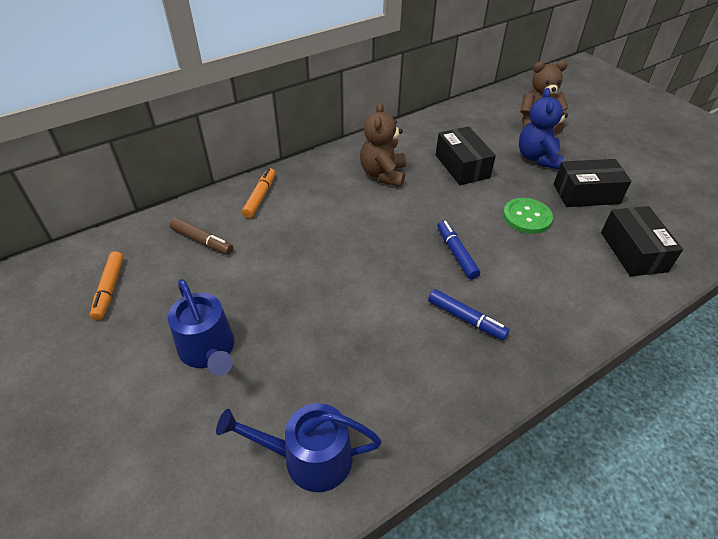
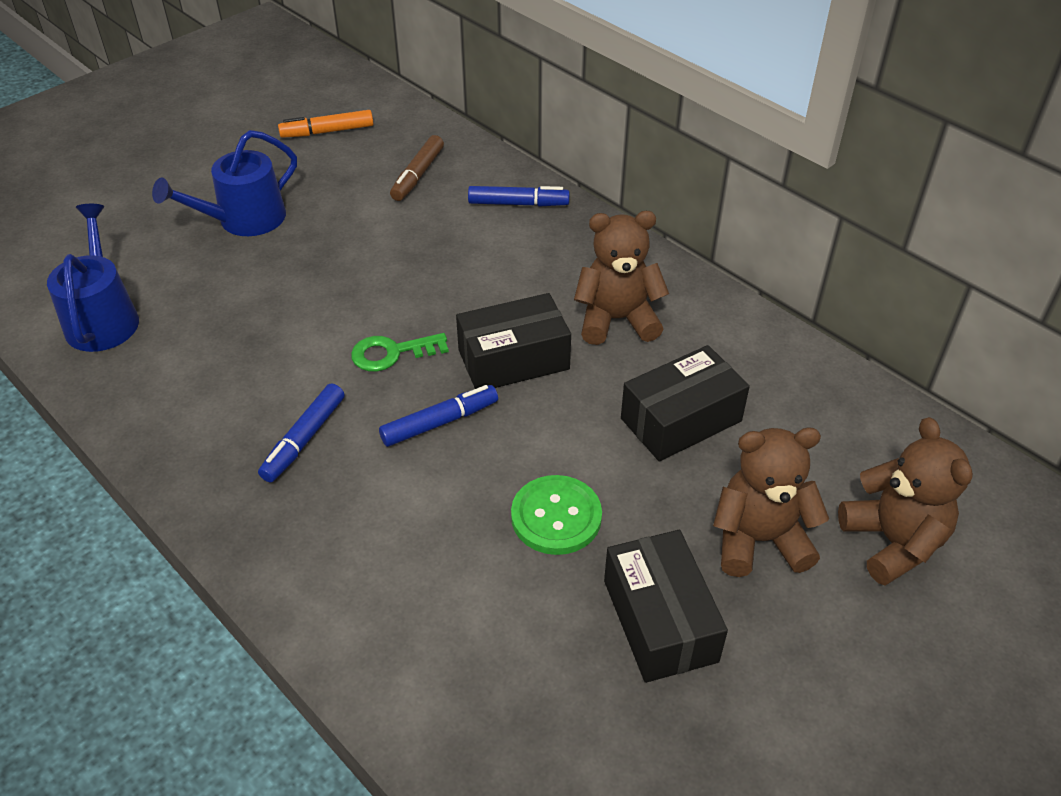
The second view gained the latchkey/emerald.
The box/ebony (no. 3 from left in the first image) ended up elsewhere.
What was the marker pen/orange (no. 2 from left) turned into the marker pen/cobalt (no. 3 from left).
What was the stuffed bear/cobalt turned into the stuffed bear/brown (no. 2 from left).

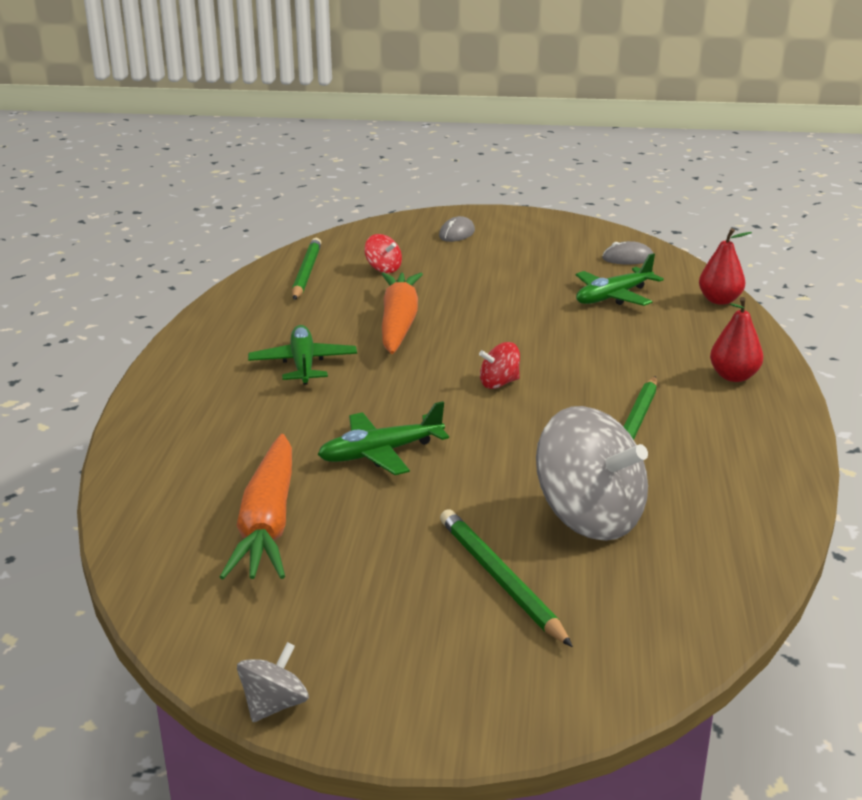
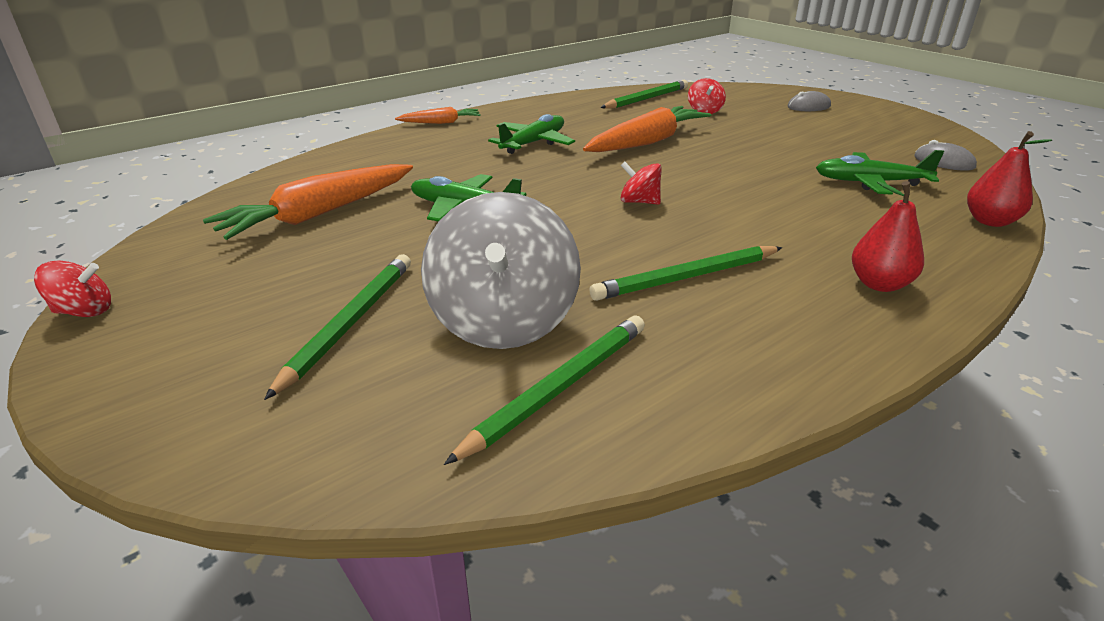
The second view gained the toy carrot/orange (no. 2 from left).
The second view gained the lead pencil/emerald (no. 2 from left).
What was the whirligig/ash-grey (no. 1 from left) turned into the whirligig/crimson (no. 1 from left).

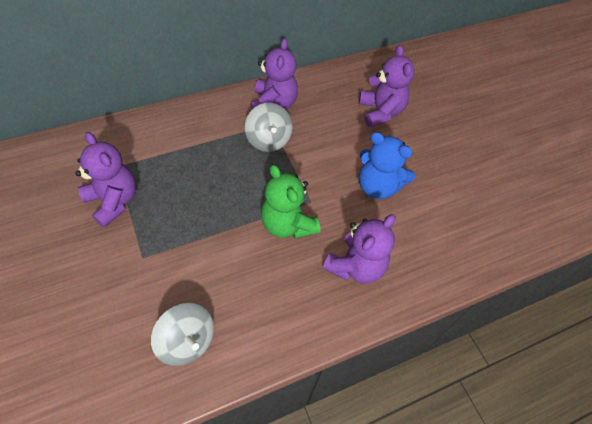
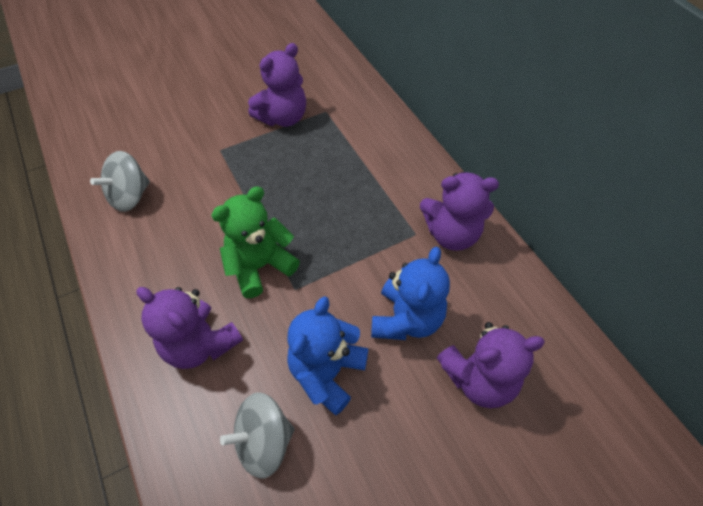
The second view gained the stuffed bear/cobalt (no. 2 from left).
The whirligig/ash-grey (no. 2 from left) ended up elsewhere.

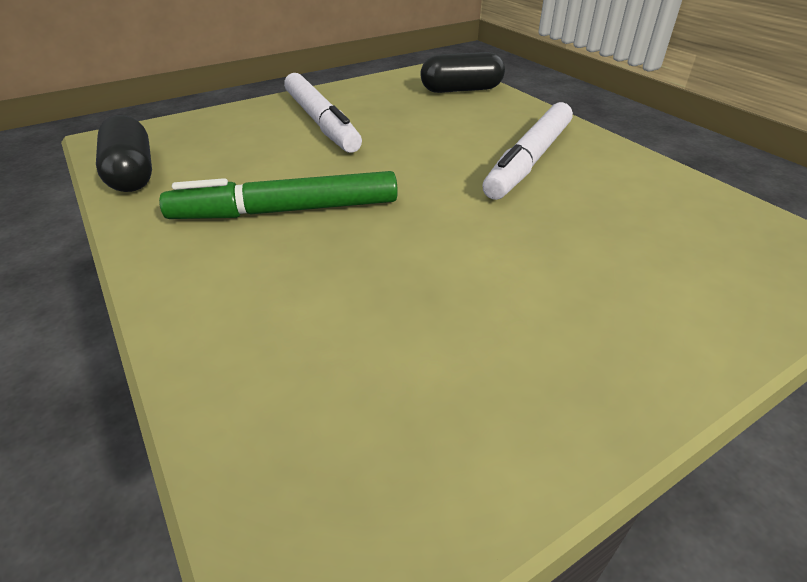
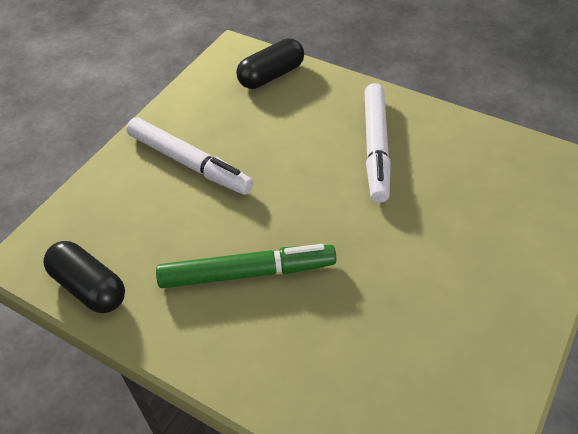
The marker pen/emerald ended up facing another way, 150 degrees counterclockwise from before.

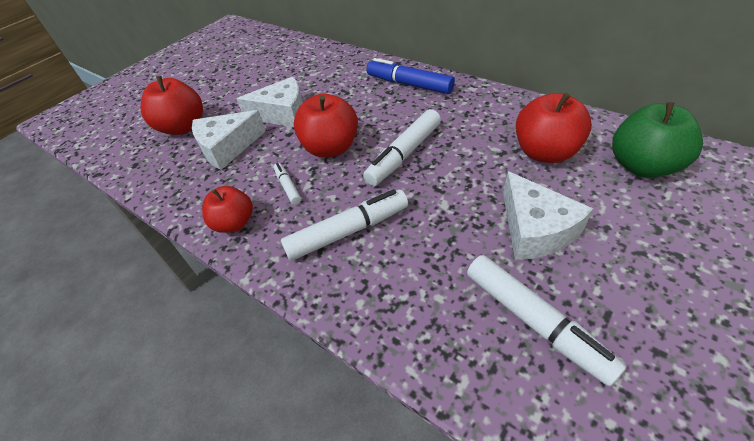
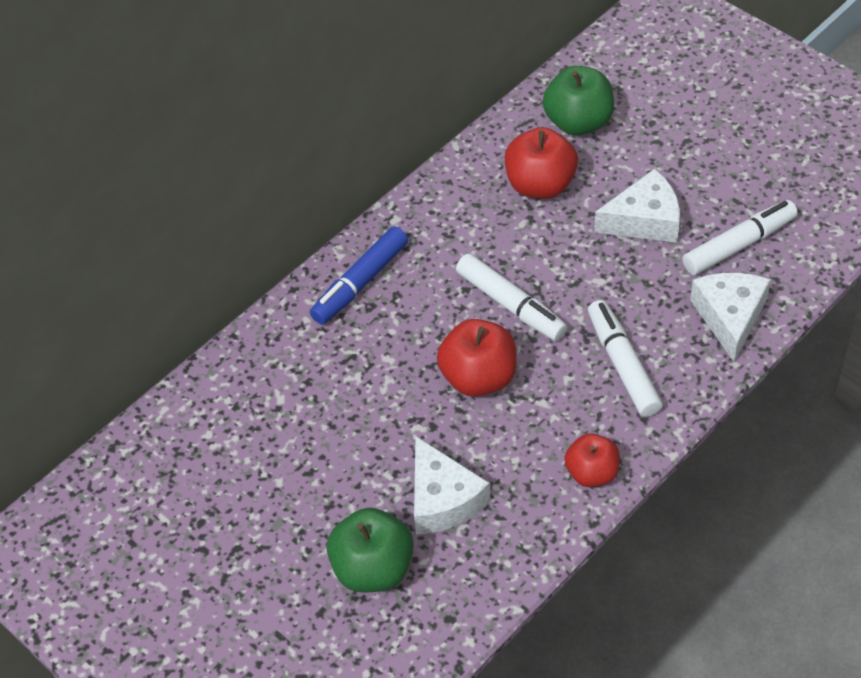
The second view lost the marker pen/pure white (no. 1 from left).
The cheese wedge/pure white (no. 2 from left in the first image) ended up elsewhere.
What was the apple/crimson (no. 1 from left) turned into the apple/emerald (no. 1 from left).

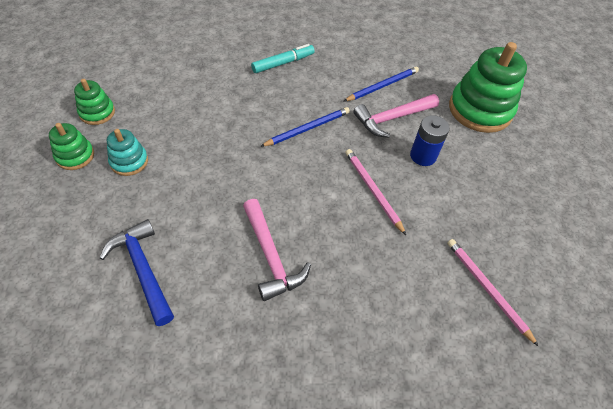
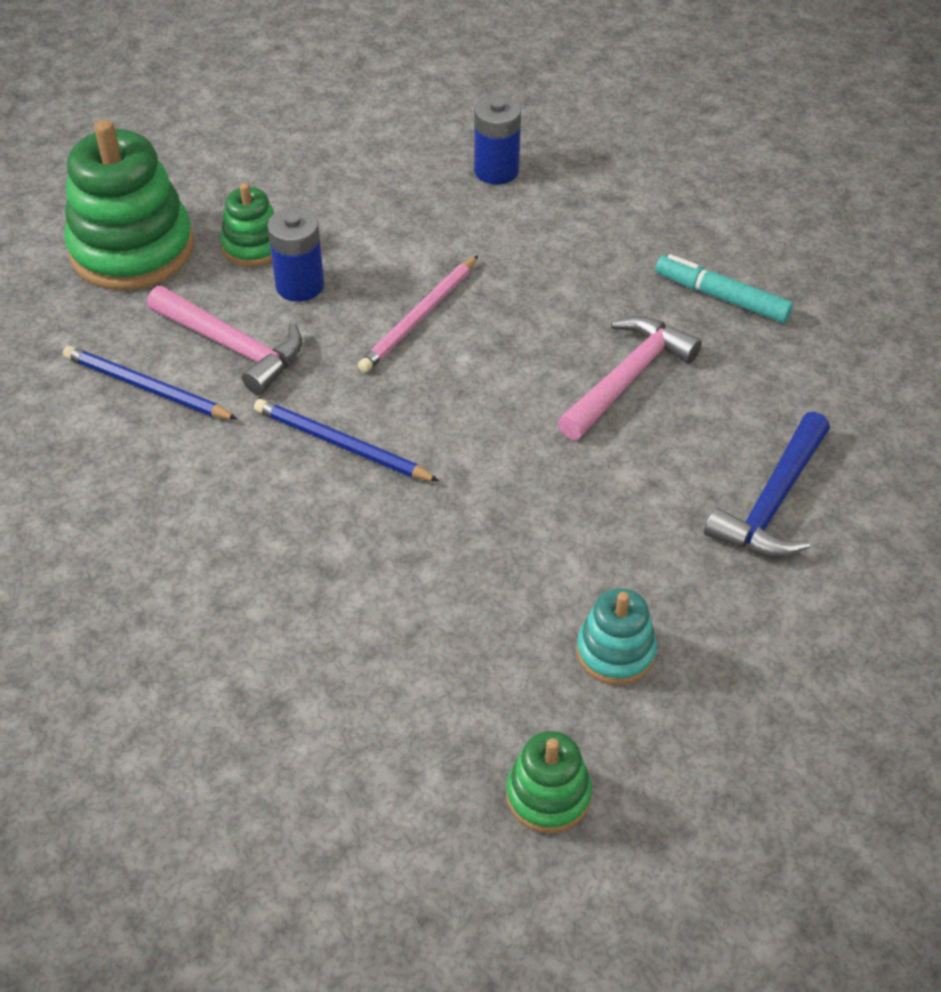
The ring stacker/emerald (no. 1 from left in the first image) ended up elsewhere.
The marker pen/teal ended up elsewhere.
Where the lead pencil/rosy (no. 2 from left) stood, the power cell/cobalt (no. 2 from left) came to stand.

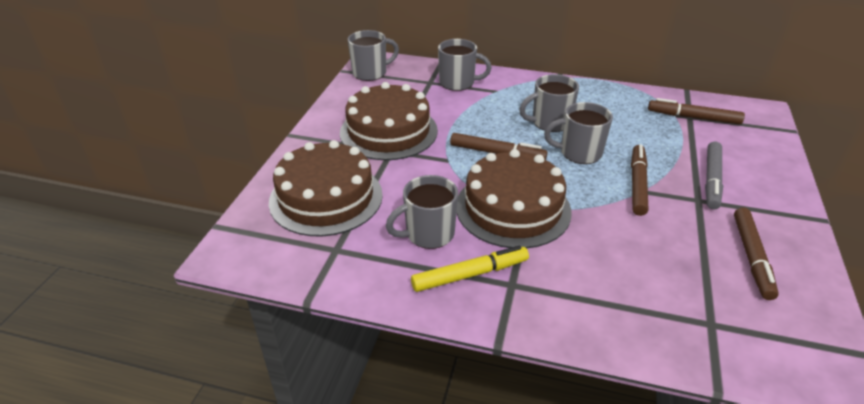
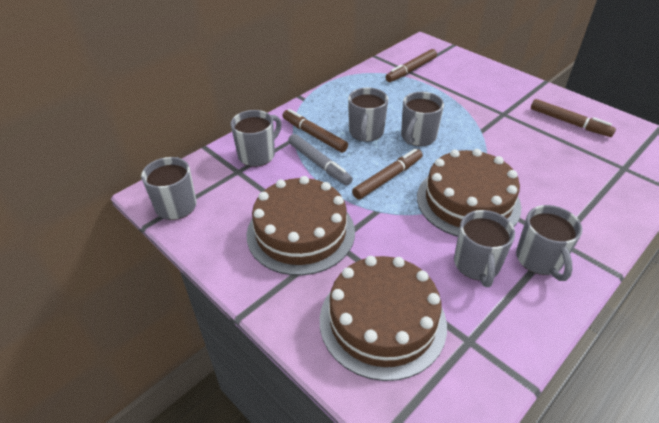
The marker pen/brown (no. 2 from left in the first image) ended up elsewhere.
The marker pen/ash-grey ended up elsewhere.
Where the marker pen/yellow stood, the coffee mug/ash-grey (no. 6 from left) came to stand.

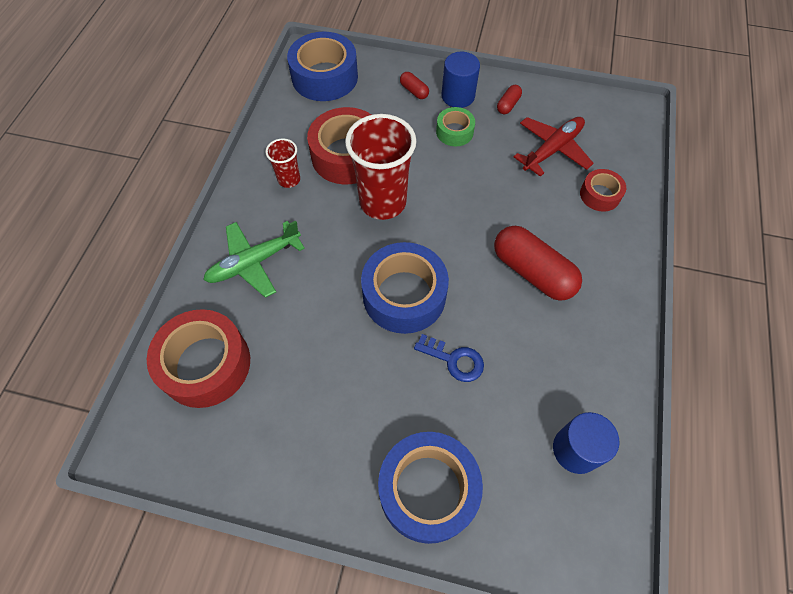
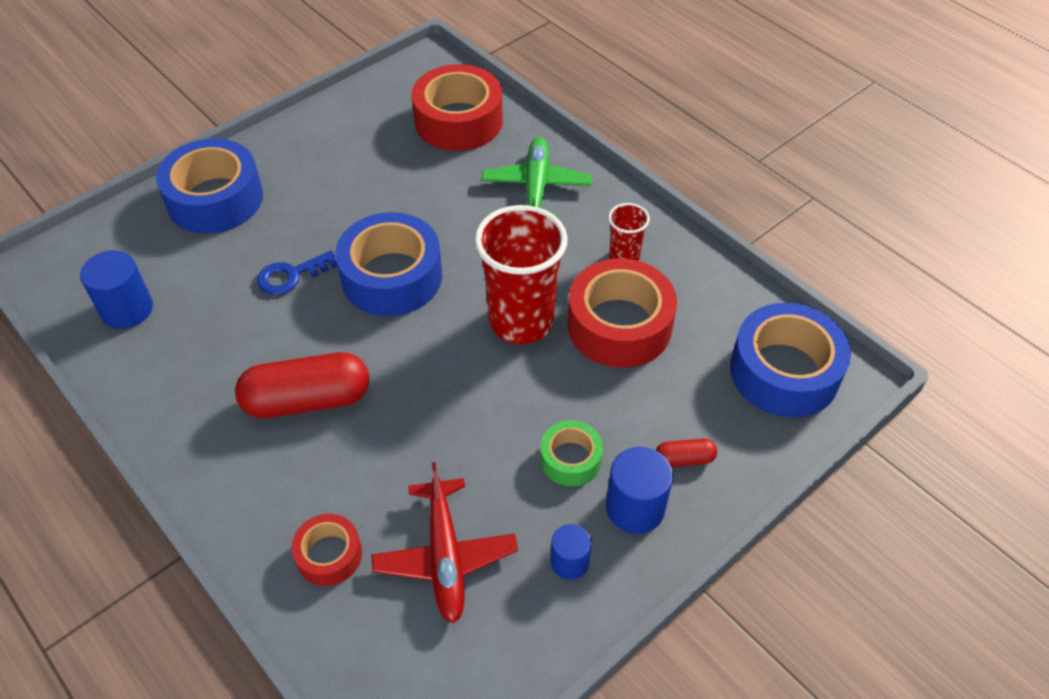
Where the pill shape/crimson (no. 2 from left) stood, the cylinder shape/cobalt (no. 2 from left) came to stand.

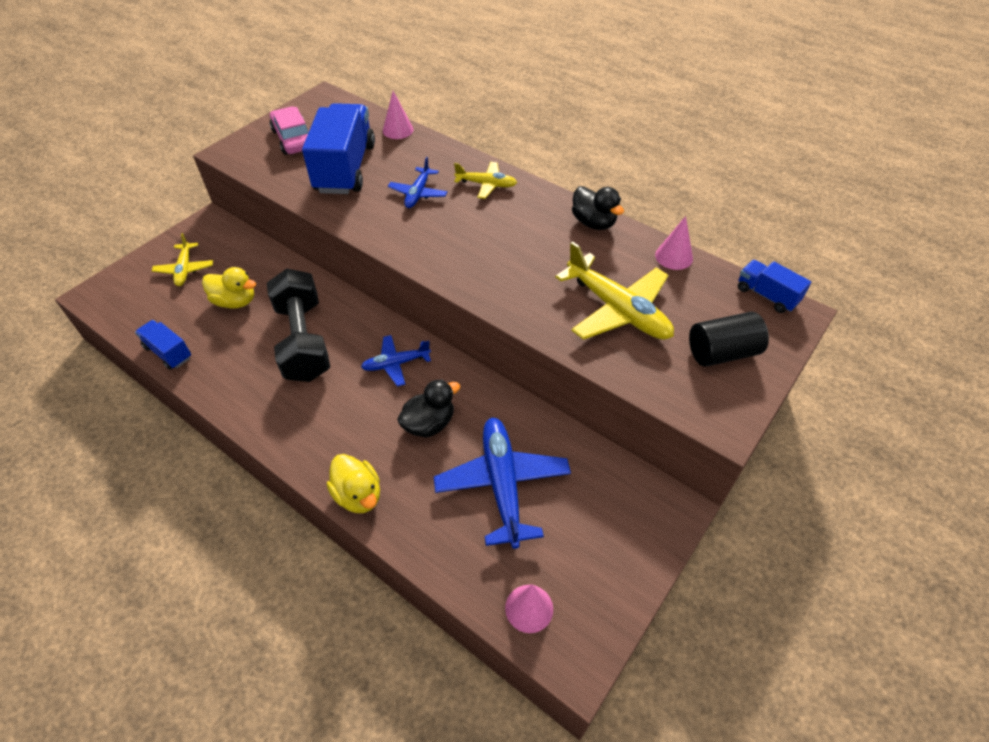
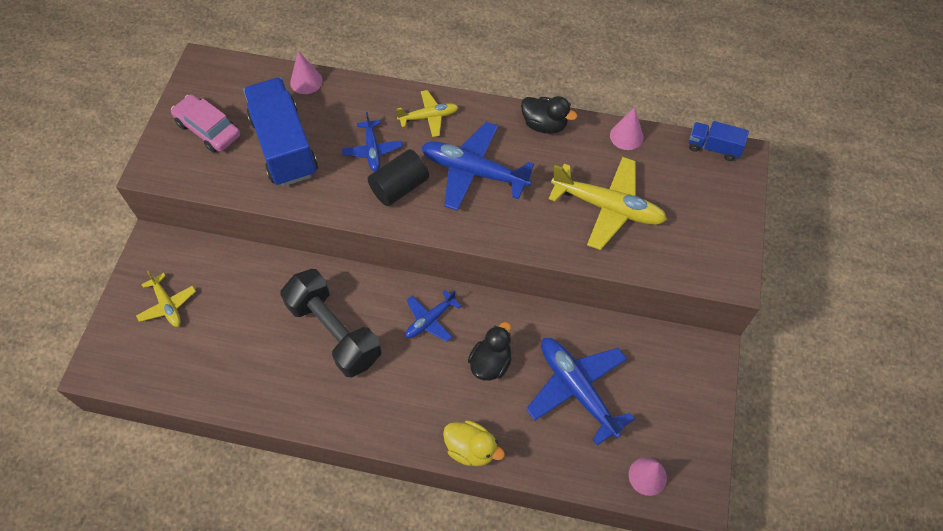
The second view lost the lorry/cobalt (no. 1 from left).
The second view lost the duck/yellow (no. 1 from left).
The second view gained the toy plane/cobalt (no. 3 from left).
The cylinder shape/ebony ended up elsewhere.

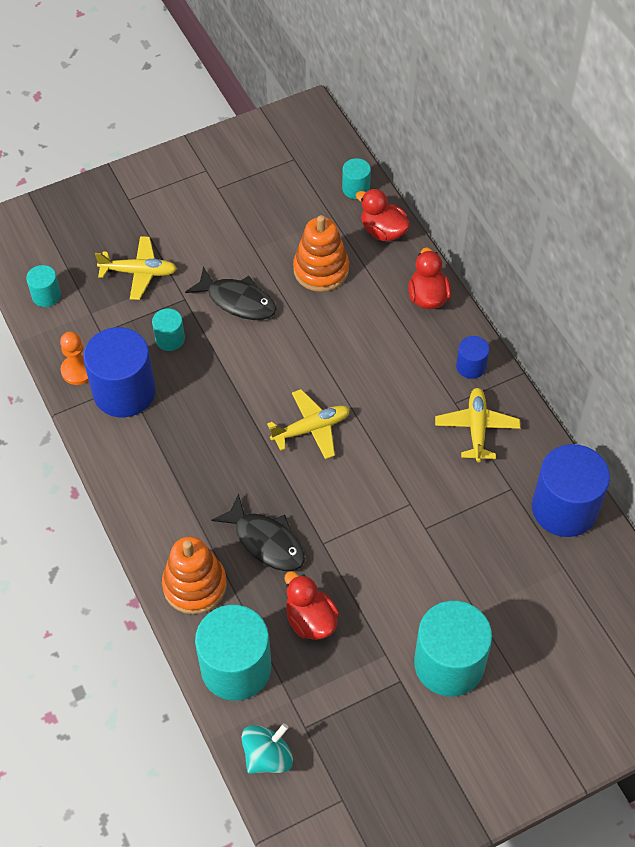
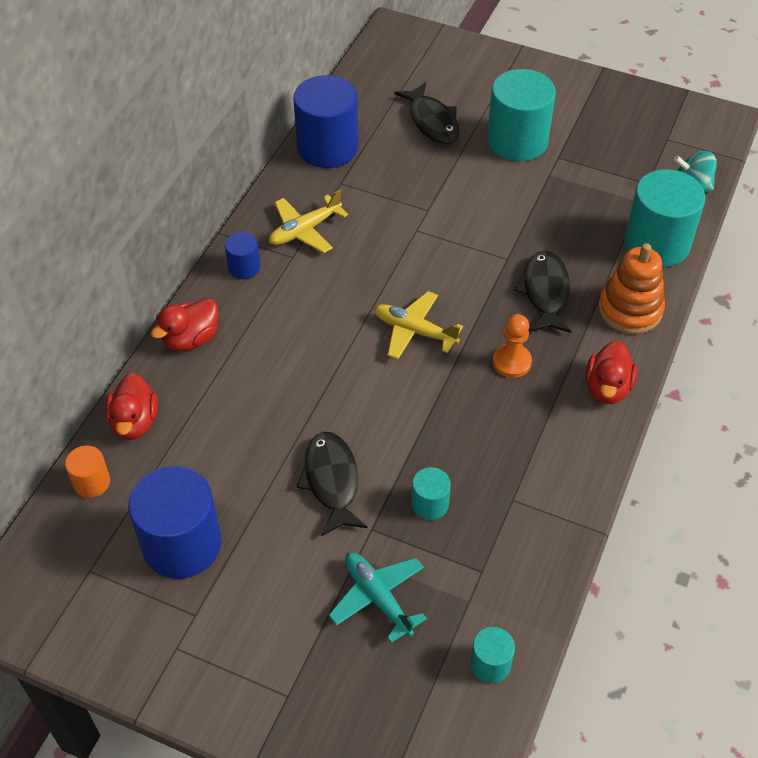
The second view lost the ring stacker/orange (no. 2 from left).
The second view gained the fish/ebony (no. 2 from left).
The chess pawn/orange ended up elsewhere.
The cylinder shape/cobalt (no. 1 from left) ended up elsewhere.
The duck/crimson (no. 1 from left in the first image) ended up elsewhere.
What was the toy plane/yellow (no. 1 from left) turned into the toy plane/teal.
What was the cylinder shape/teal (no. 4 from left) turned into the cylinder shape/orange.

